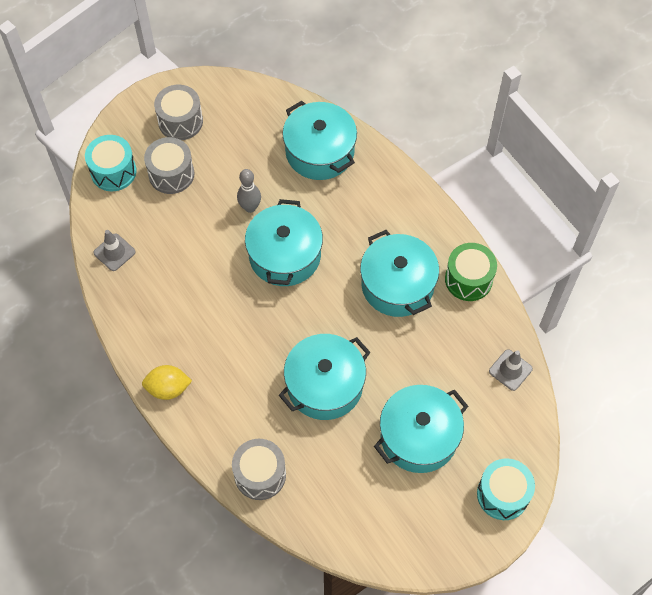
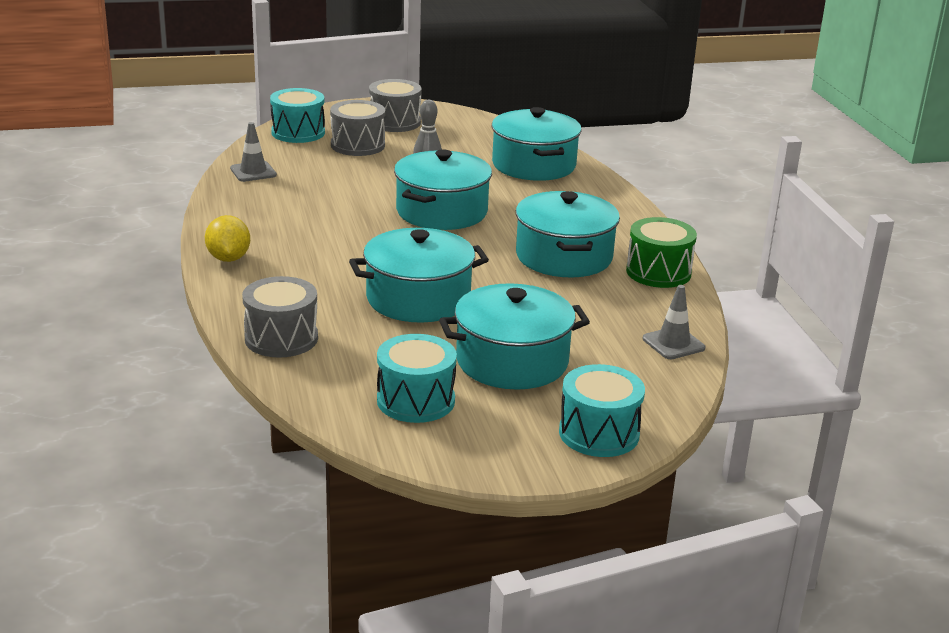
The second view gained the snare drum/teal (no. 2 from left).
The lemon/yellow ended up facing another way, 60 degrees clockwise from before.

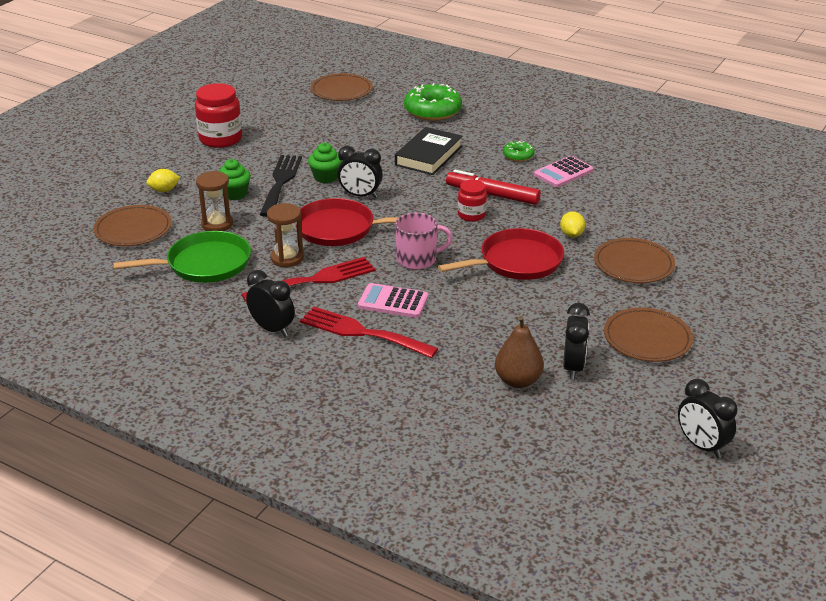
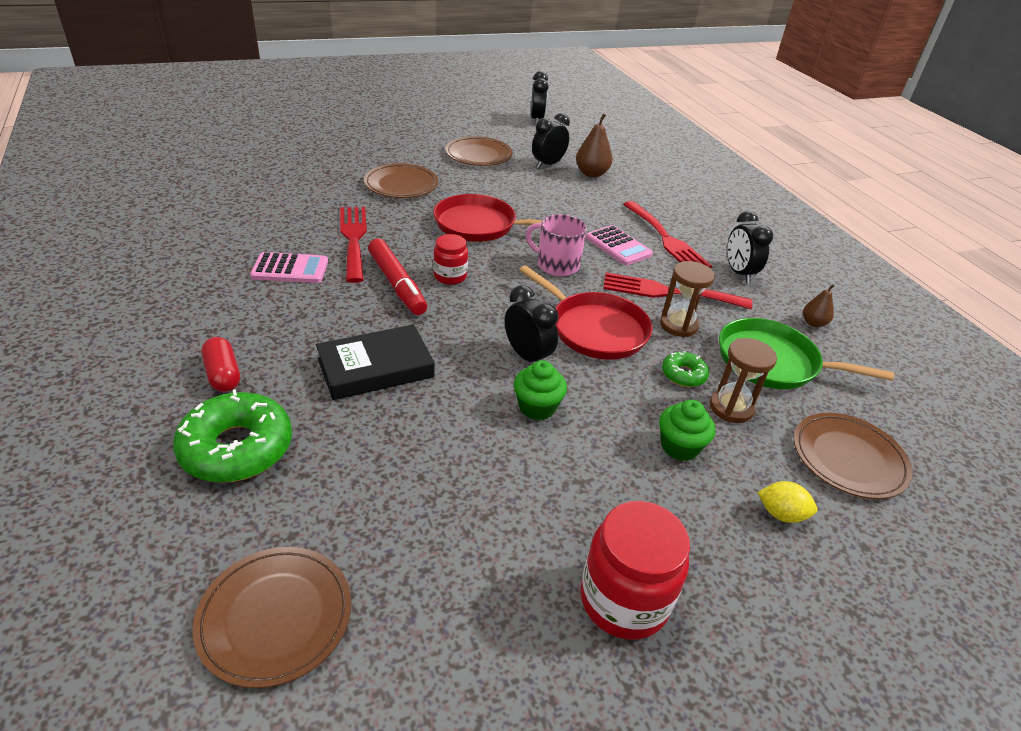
The second view lost the table fork/ebony.
The second view lost the lemon/yellow (no. 2 from left).
The second view gained the pill shape/crimson.
The second view gained the table fork/crimson (no. 1 from left).
The second view gained the pear fruit/brown (no. 2 from left).
The donut/emerald (no. 2 from left) ended up elsewhere.

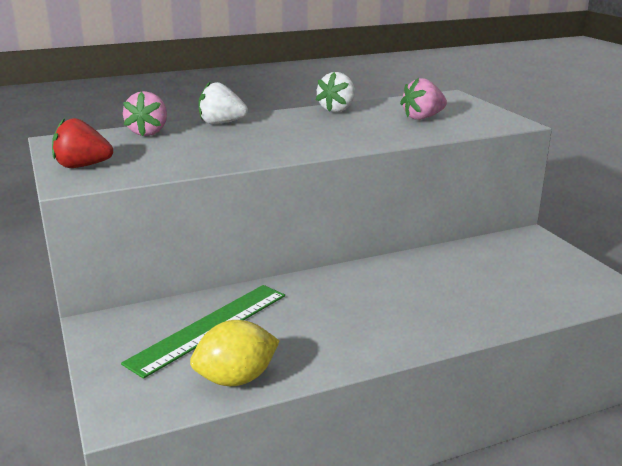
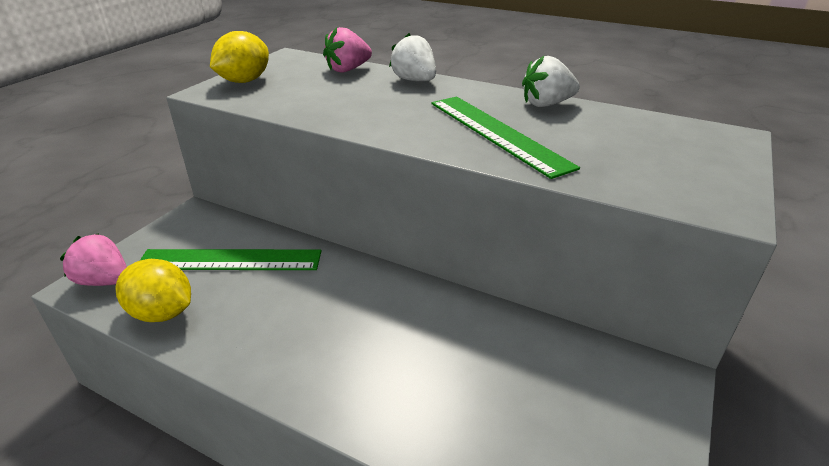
The second view gained the straightedge/emerald (no. 2 from left).
The berry/rosy (no. 2 from left in the first image) ended up elsewhere.
Where the berry/crimson stood, the lemon/yellow (no. 2 from left) came to stand.

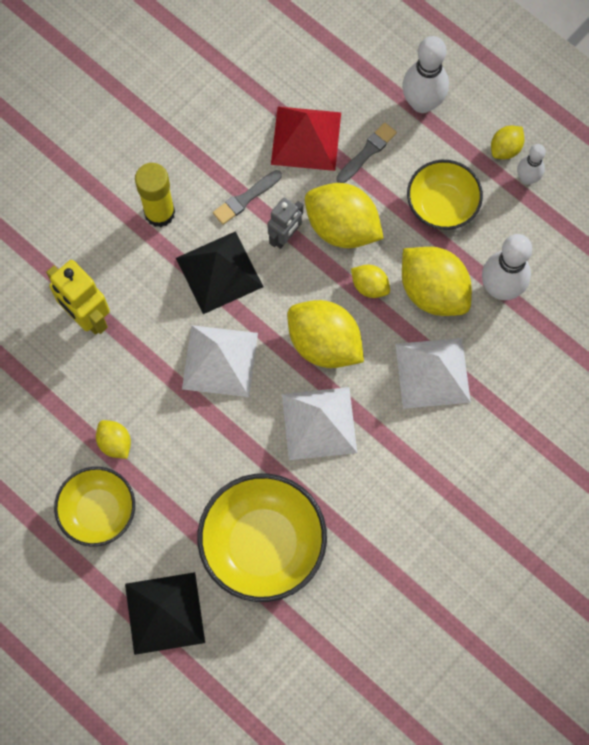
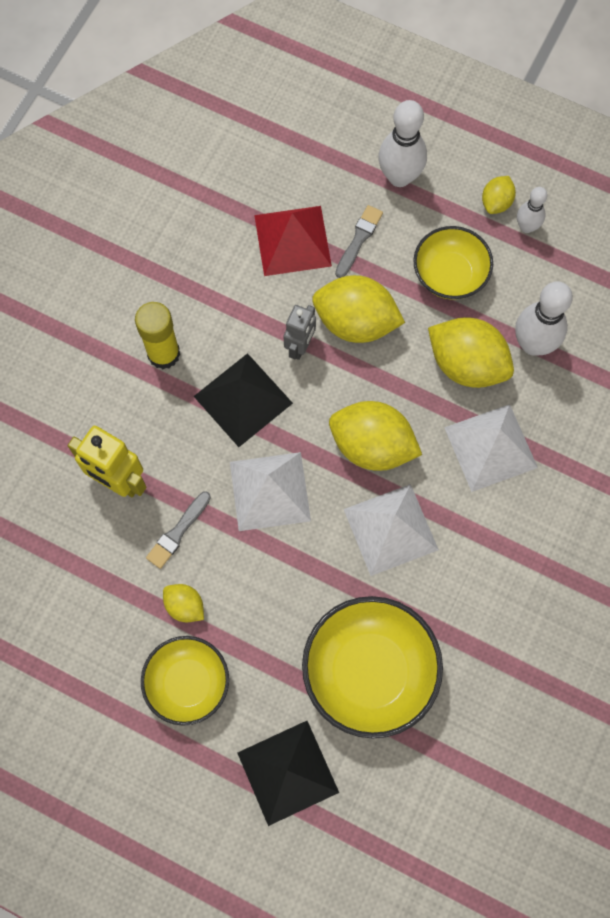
The second view lost the lemon/yellow (no. 4 from left).
The paint brush/ash-grey (no. 1 from left) ended up elsewhere.

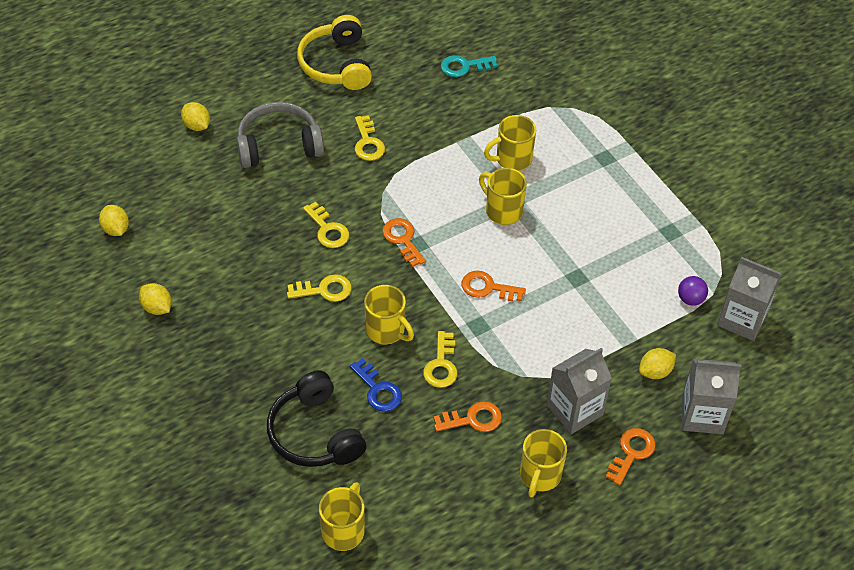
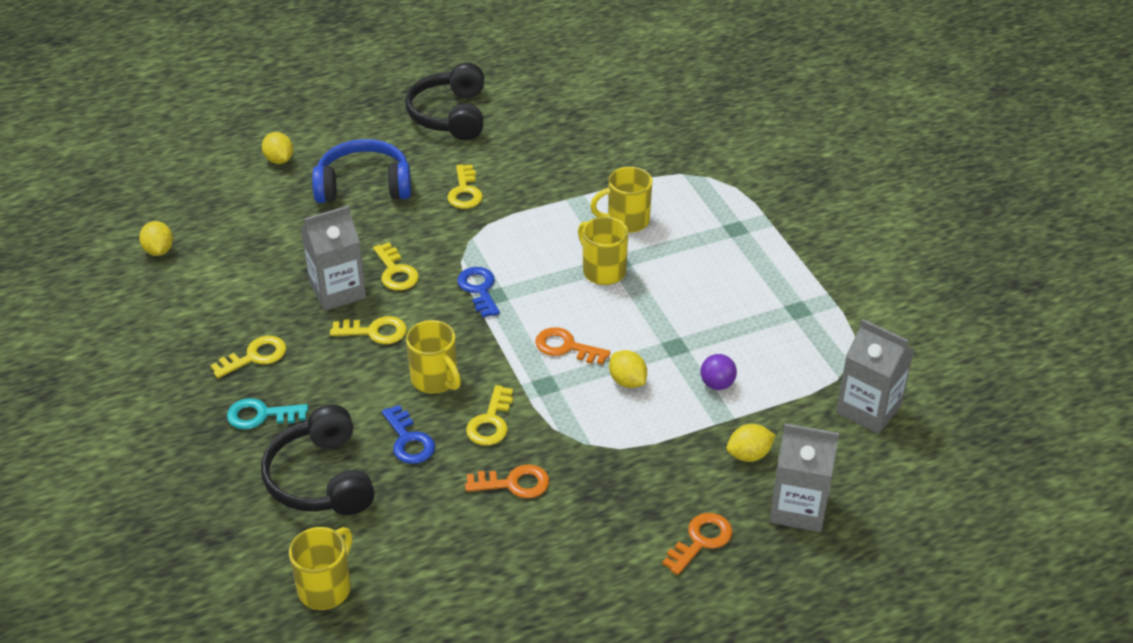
The second view lost the coffee mug/yellow (no. 5 from left).
The second view gained the latchkey/yellow (no. 1 from left).
The lemon/yellow (no. 2 from left in the first image) ended up elsewhere.
The latchkey/teal ended up elsewhere.
The carton/ash-grey (no. 1 from left) ended up elsewhere.
The ball/violet ended up elsewhere.
What was the over-ear headphones/ash-grey turned into the over-ear headphones/cobalt.
What was the over-ear headphones/yellow turned into the over-ear headphones/ebony (no. 2 from left).
What was the latchkey/orange (no. 1 from left) turned into the latchkey/cobalt (no. 2 from left).

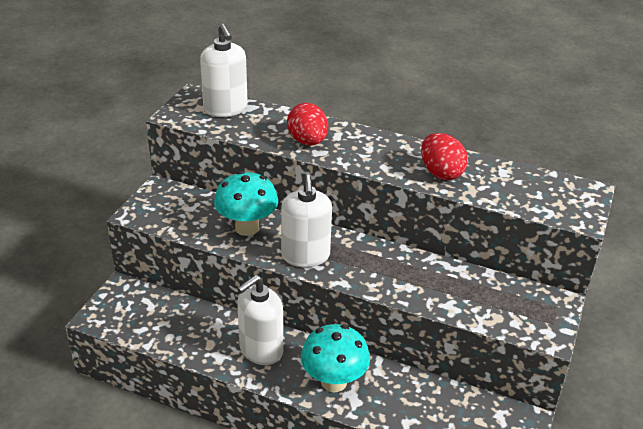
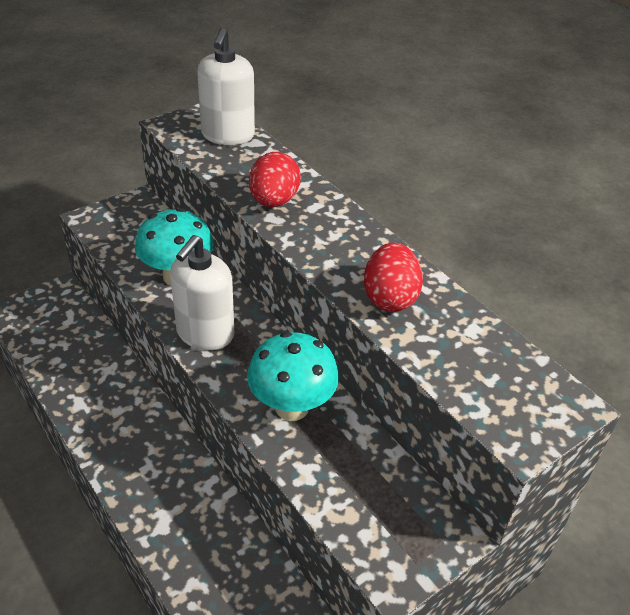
The second view lost the soap pump/pure white (no. 2 from left).
The fungus/teal (no. 2 from left) ended up elsewhere.

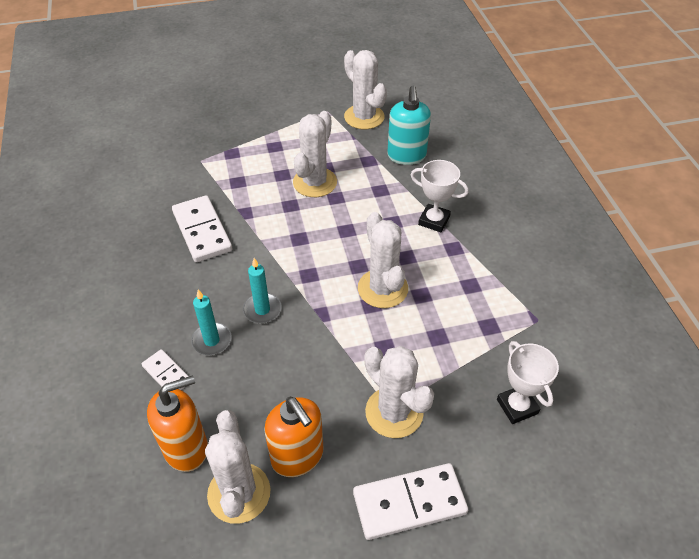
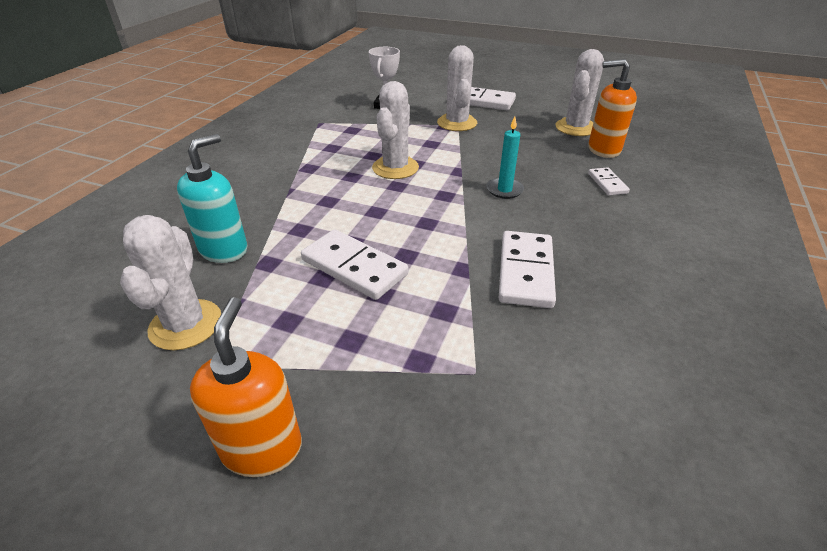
The second view lost the wax candle/teal (no. 1 from left).
The second view lost the trophy/pure white (no. 1 from left).
The soap pump/orange (no. 2 from left in the first image) ended up elsewhere.
Where the cactus/pure white (no. 2 from left) stood, the domino tile/pure white (no. 1 from left) came to stand.

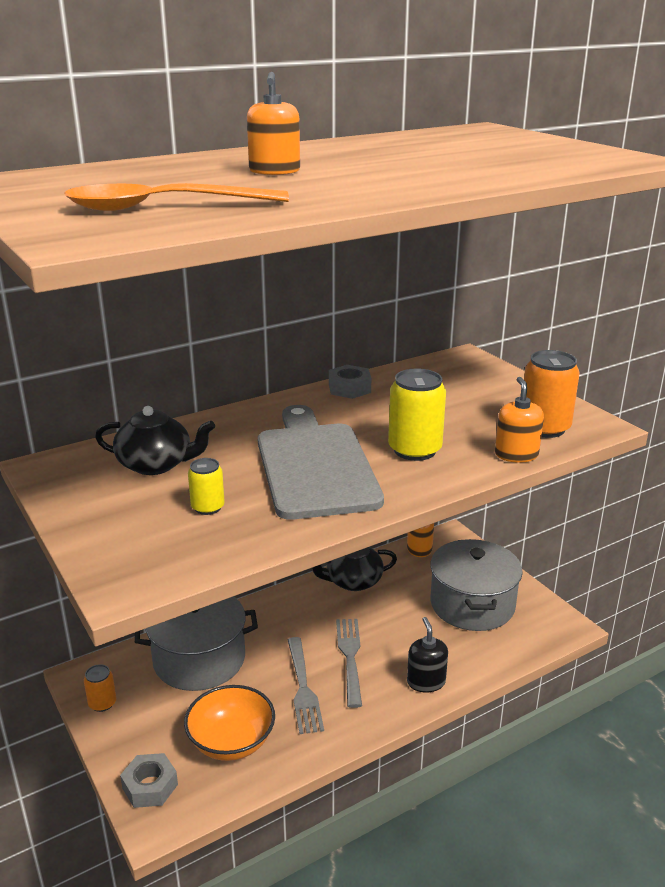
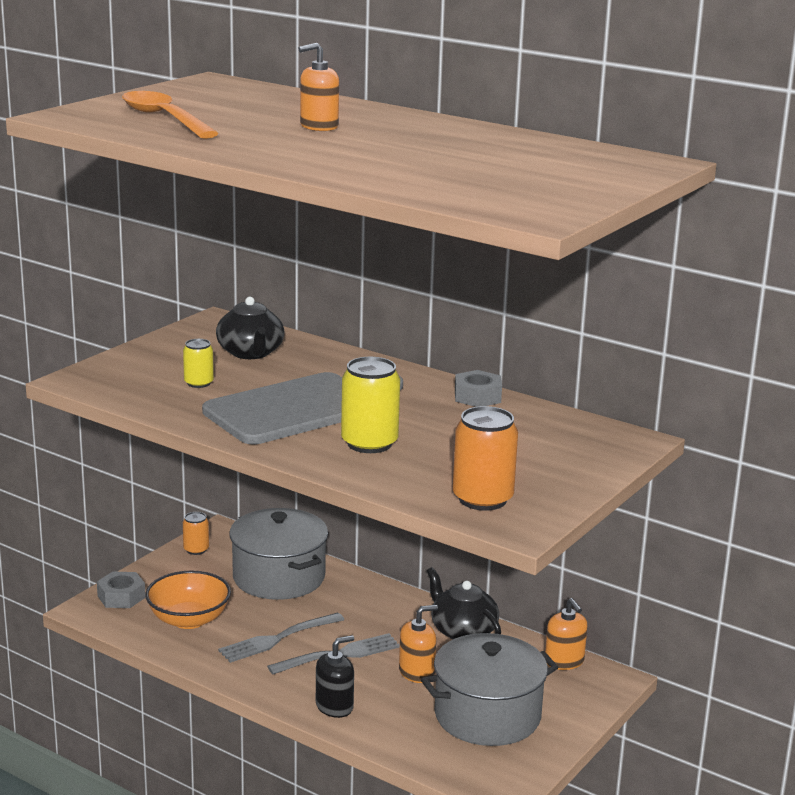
The soap pump/orange (no. 3 from left in the first image) ended up elsewhere.

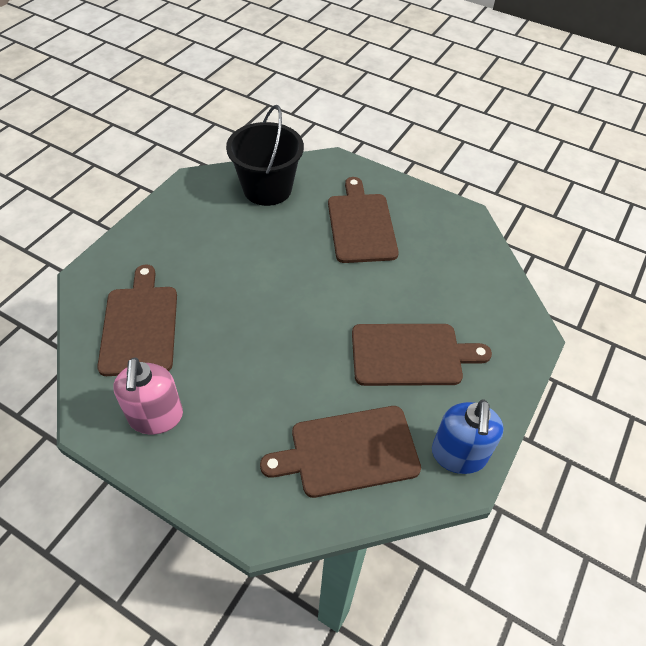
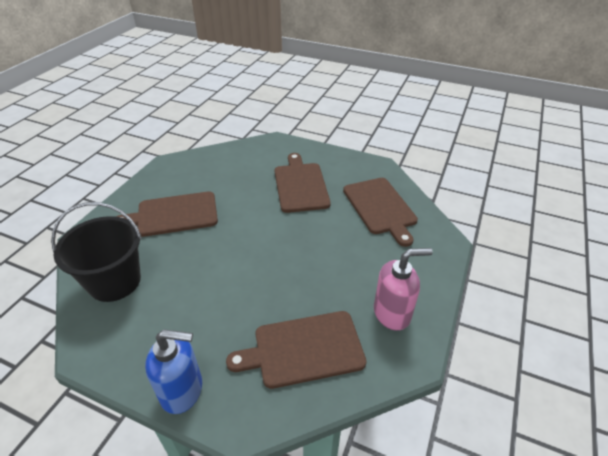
The soap pump/cobalt ended up elsewhere.

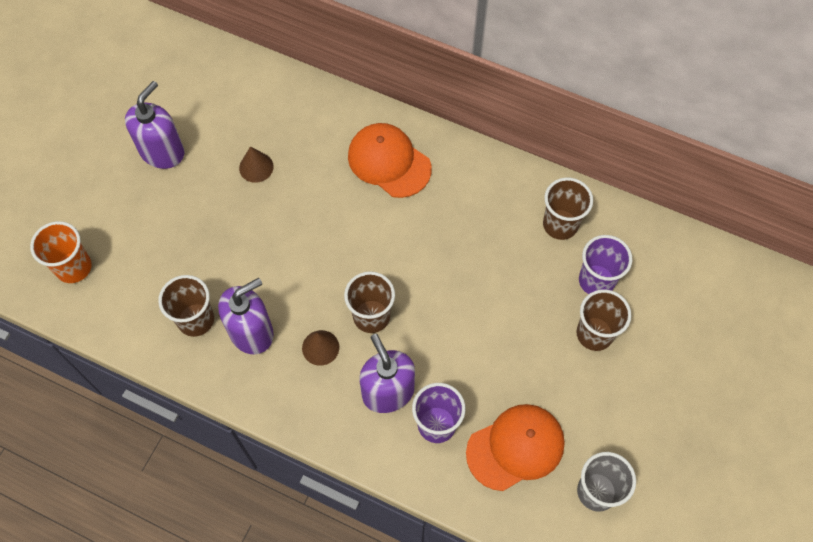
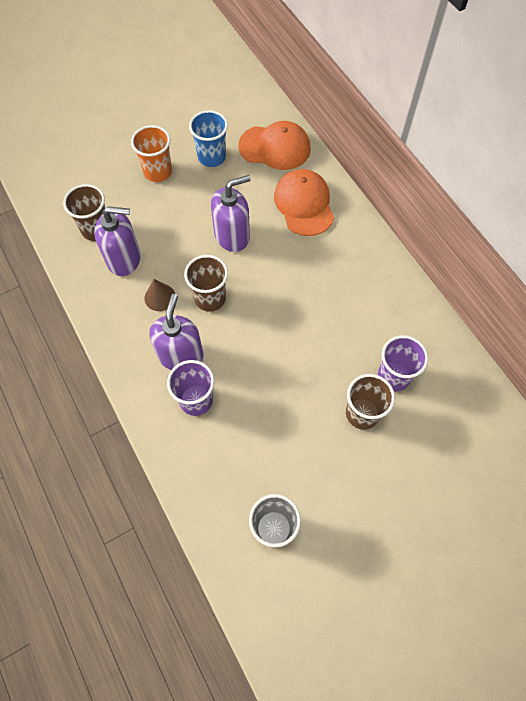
The second view lost the tumbler/brown (no. 3 from left).
The tumbler/orange ended up elsewhere.
The soap pump/violet (no. 1 from left in the first image) ended up elsewhere.
The cap/orange (no. 2 from left in the first image) ended up elsewhere.
Where the cone shape/brown (no. 1 from left) stood, the tumbler/cobalt came to stand.

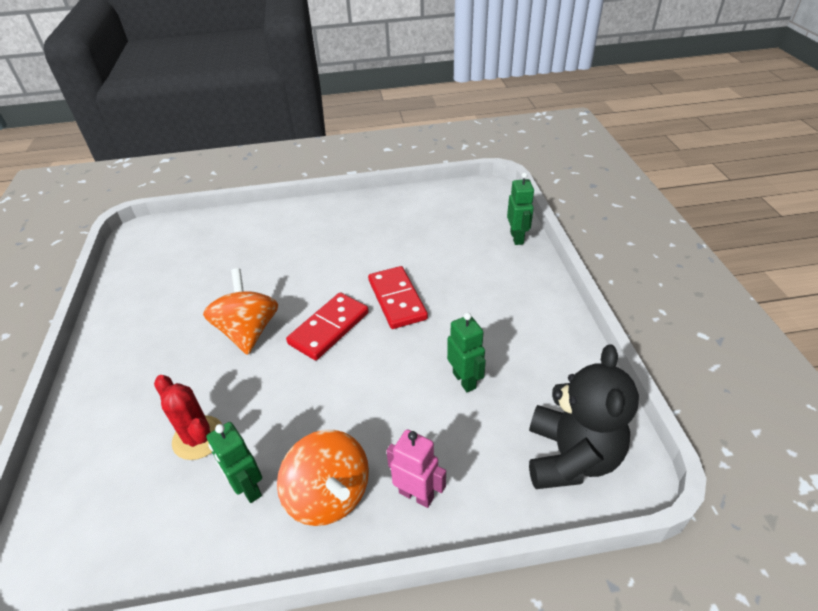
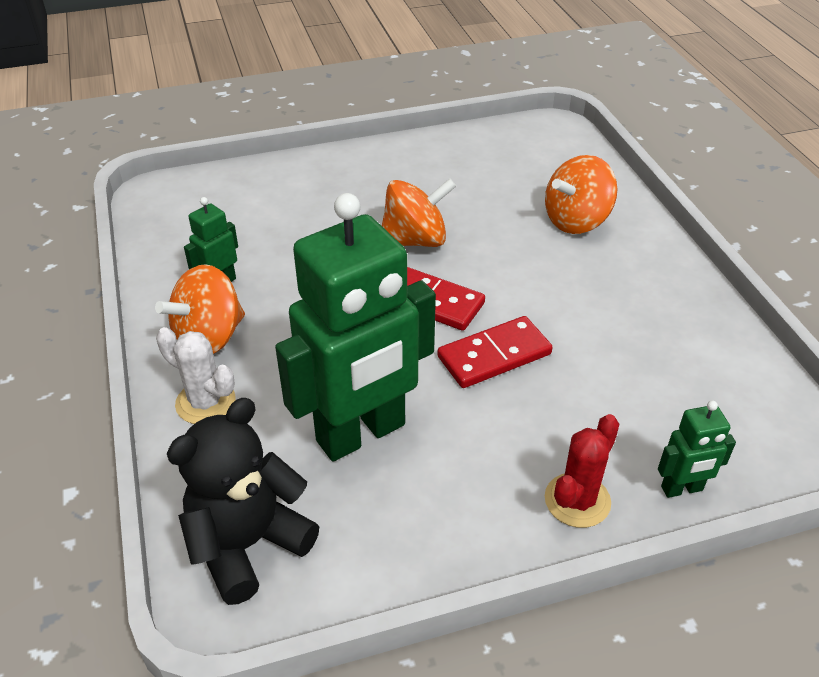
The second view gained the whirligig/orange (no. 3 from left).
The cactus/crimson ended up elsewhere.
Where the robot/rosy stood, the cactus/pure white came to stand.
The stuffed bear/ebony ended up facing another way, 135 degrees clockwise from before.
The size of the robot/emerald (no. 2 from left) changed by a factor of 2.33.

